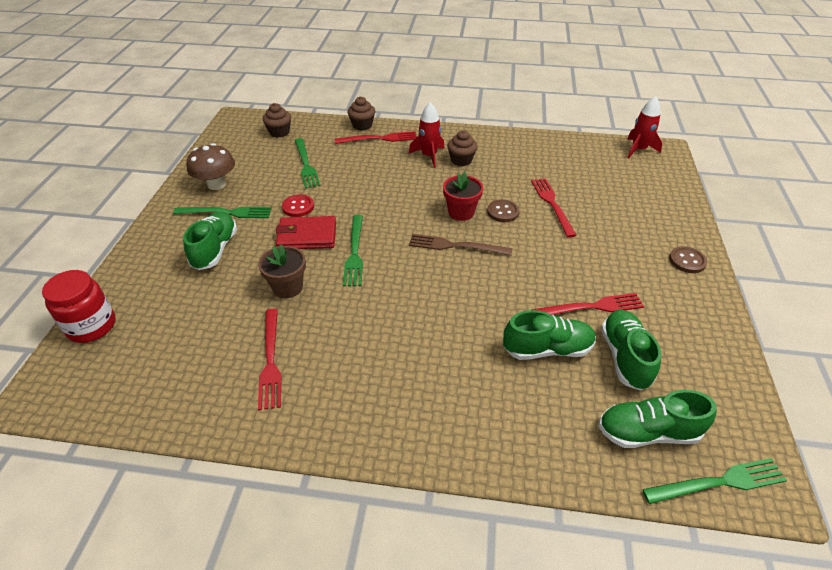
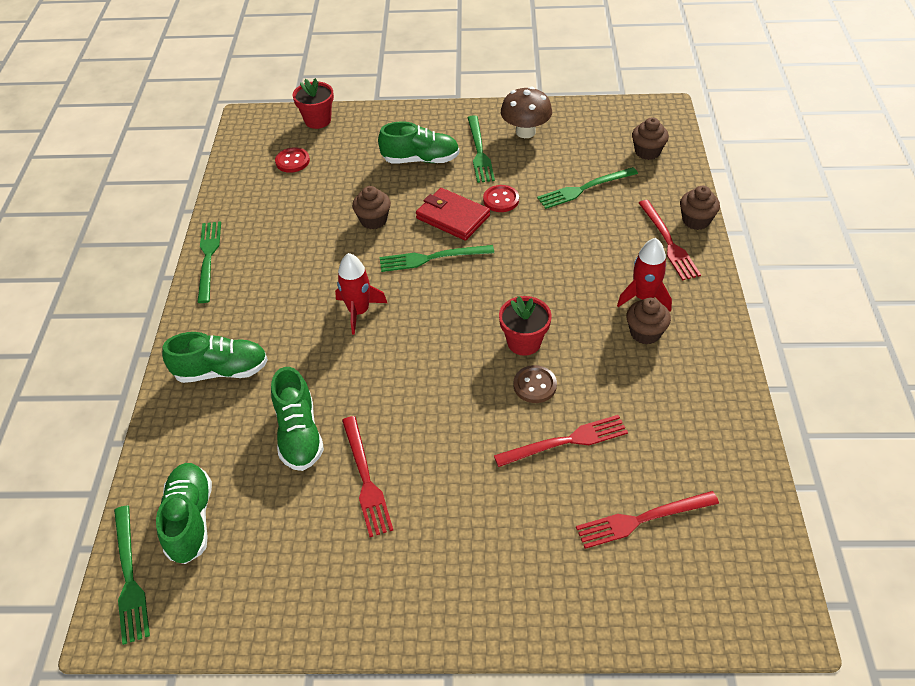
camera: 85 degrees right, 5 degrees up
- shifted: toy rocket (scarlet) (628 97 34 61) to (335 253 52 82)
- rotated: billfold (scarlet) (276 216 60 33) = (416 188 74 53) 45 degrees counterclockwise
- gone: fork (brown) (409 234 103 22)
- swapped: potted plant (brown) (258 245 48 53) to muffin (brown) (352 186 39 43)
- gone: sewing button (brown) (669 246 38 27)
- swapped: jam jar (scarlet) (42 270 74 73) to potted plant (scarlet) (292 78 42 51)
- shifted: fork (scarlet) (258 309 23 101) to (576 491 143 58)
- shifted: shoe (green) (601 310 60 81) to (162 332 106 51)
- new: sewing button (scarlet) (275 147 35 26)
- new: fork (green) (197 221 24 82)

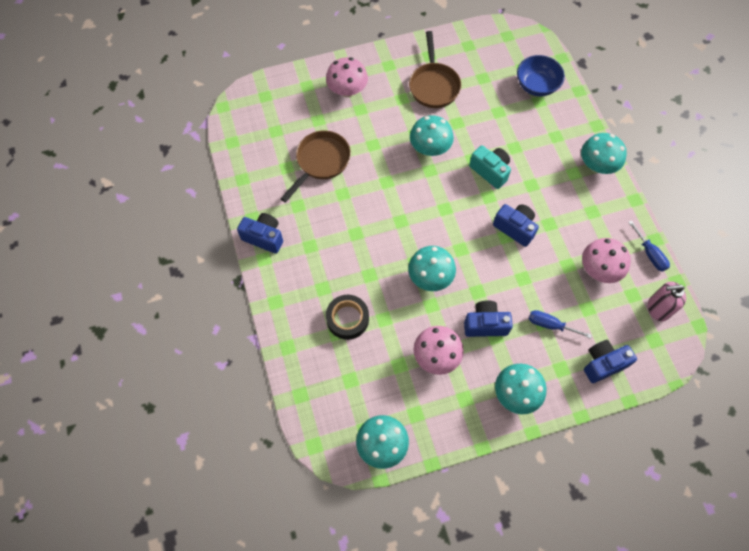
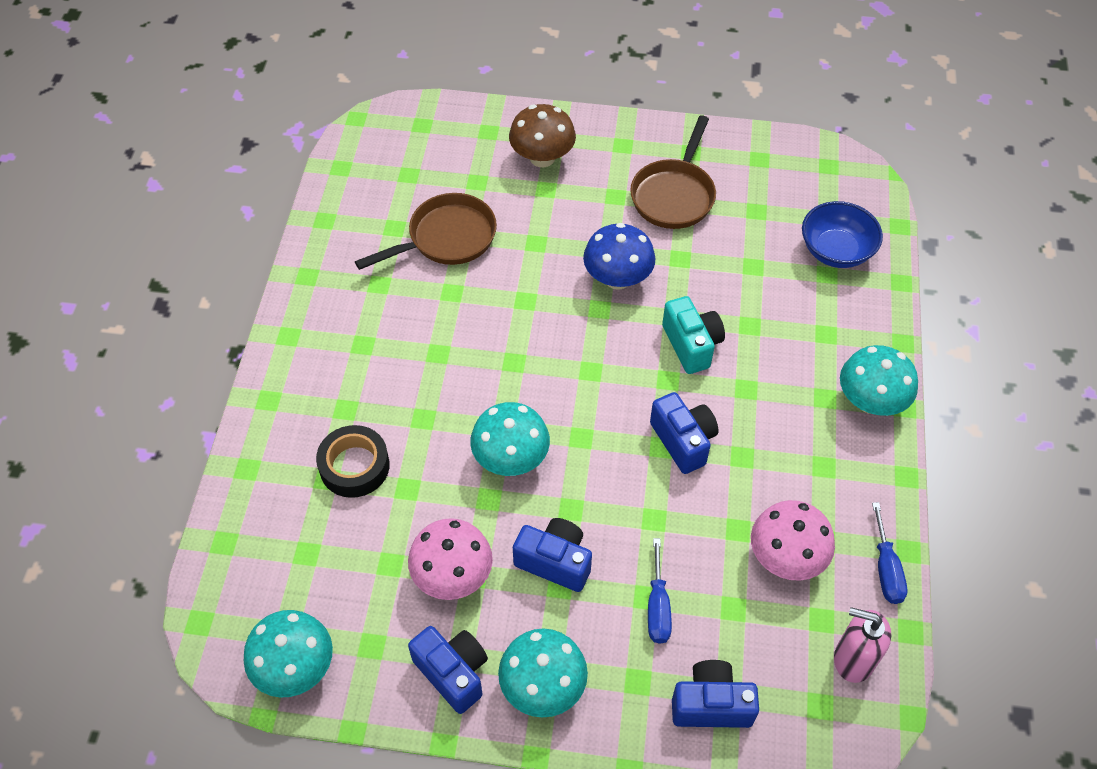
camera: 25 degrees right, 10 degrees down
- repainted: fungus (rosy) (326 57 42 40) to fungus (brown) (509 104 67 63)
- repainted: fungus (aqua) (410 115 44 41) to fungus (royal blue) (583 223 72 67)
- shifted: photo camera (royal blue) (237 213 46 41) to (408 626 80 88)
- rotated: hand screwdriver (royal blue) (529 310 63 29) = (648 538 24 106) 135 degrees counterclockwise

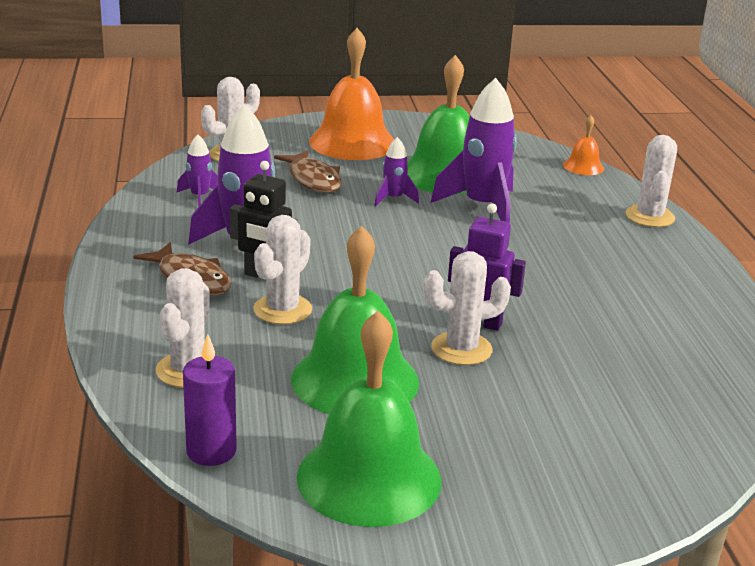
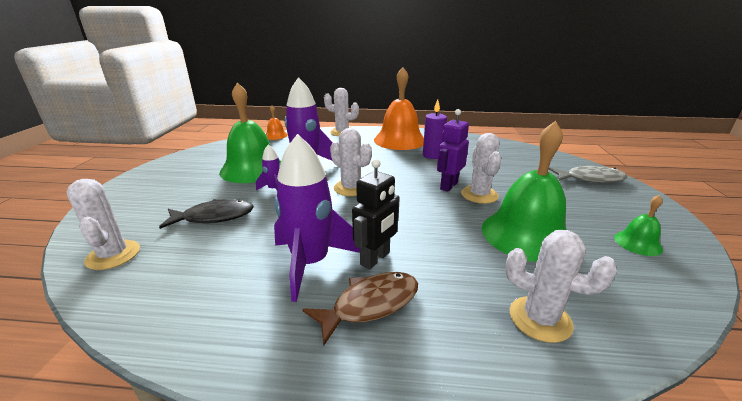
camera: 75 degrees left, 0 degrees up
- shifted: school bell (bright orange) (309 28 85 132) to (374 67 50 83)
- gone: toy rocket (royal purple) (177 134 41 73)
- repainted: fish figure (brown) (274 150 68 42) to fish figure (jet-black) (159 199 95 30)
- shifted: prickly plant (snow-white) (253 215 59 109) to (330 128 42 68)
- scaled: school bell (green) (297 311 145 216) = (614 195 49 61) x0.46
- shifted: pillar candle (royal purple) (183 334 54 132) to (423 100 24 59)
- new: fish figure (ash-grey) (549 165 78 18)

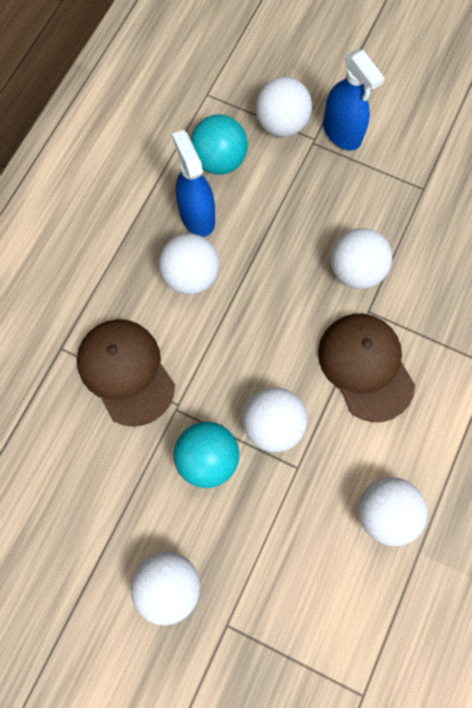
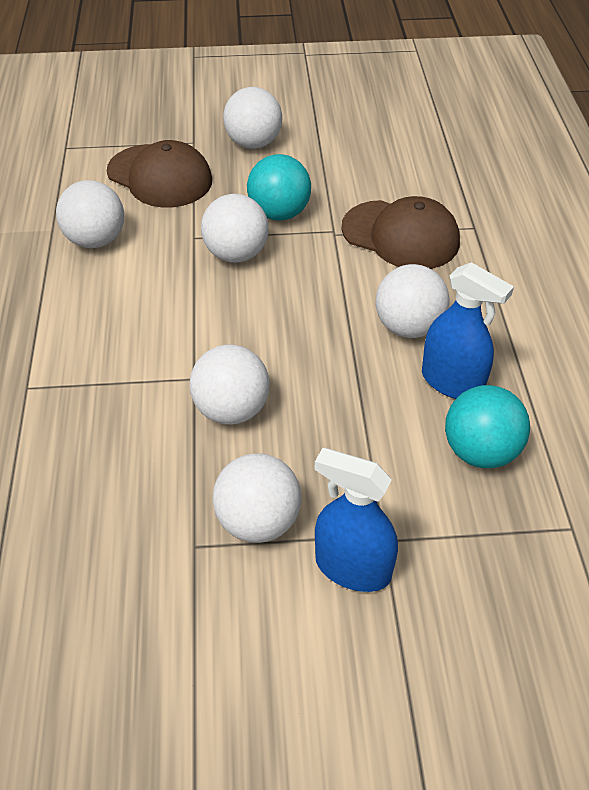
camera: 150 degrees right, 25 degrees down
- shifted: ball (snow-white) (256 77 56 60) to (212 453 89 90)
- shifted: baseball cap (brown) (318 314 97 108) to (107 140 105 68)

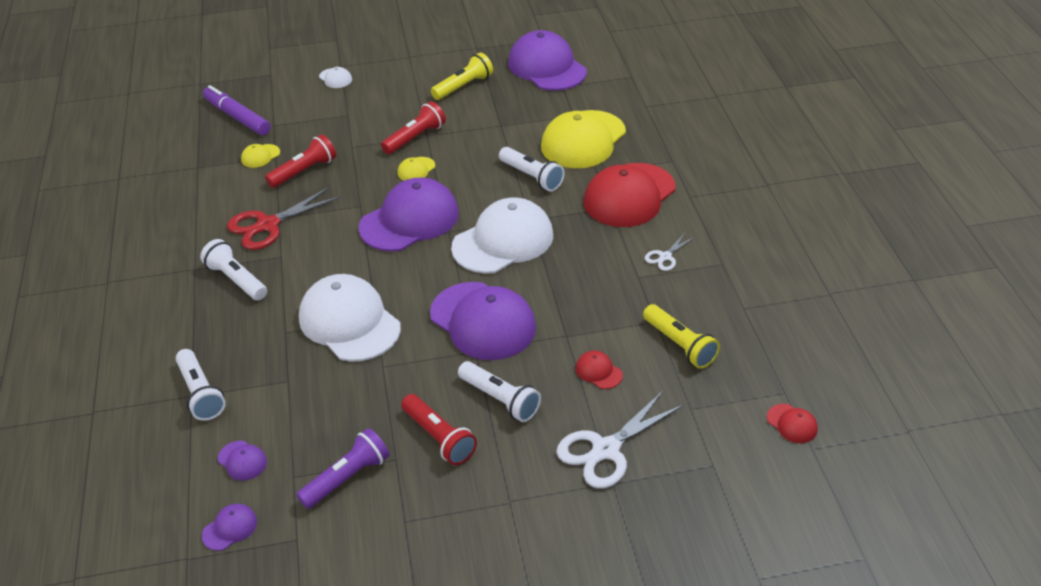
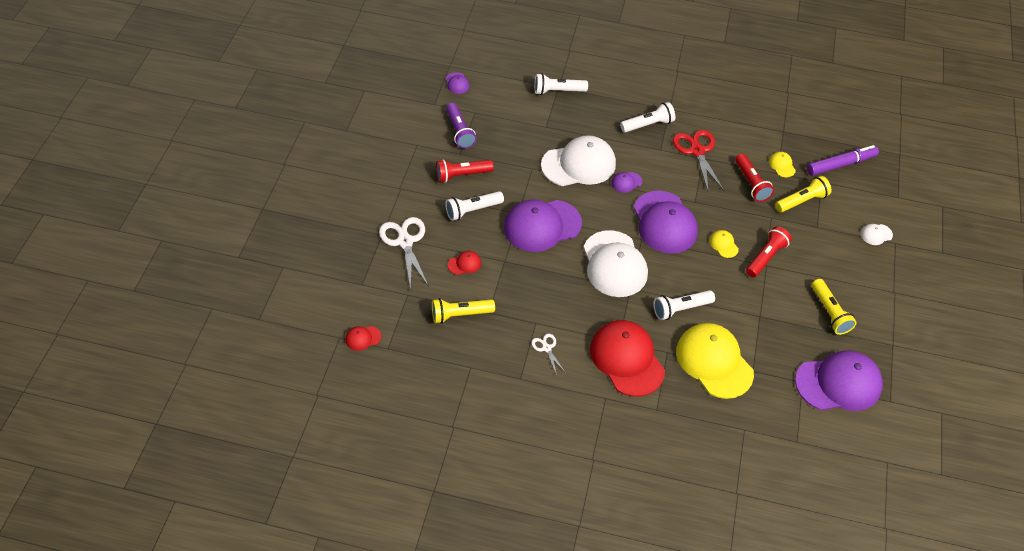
camera: 110 degrees right, 10 degrees up
- rotated: flashlight (scarlet) (381 101 65 53) = (746 226 46 51) 120 degrees counterclockwise
- shifted: baseball cap (royal purple) (218 441 49 40) to (611 172 31 21)
- new: flashlight (golden) (775 176 57 36)

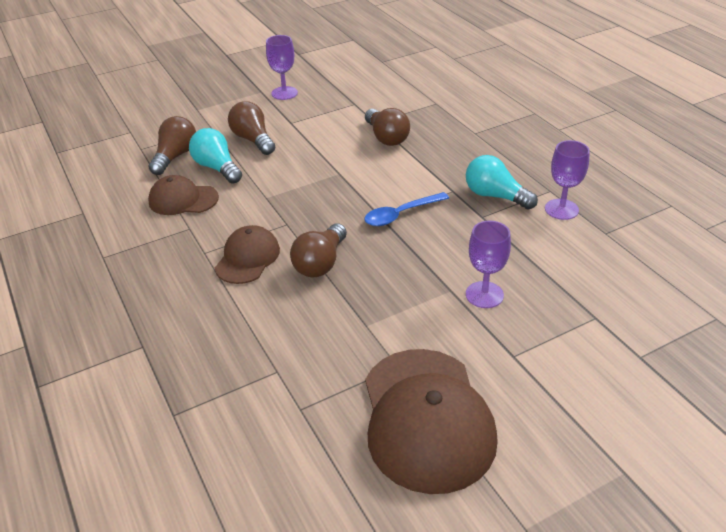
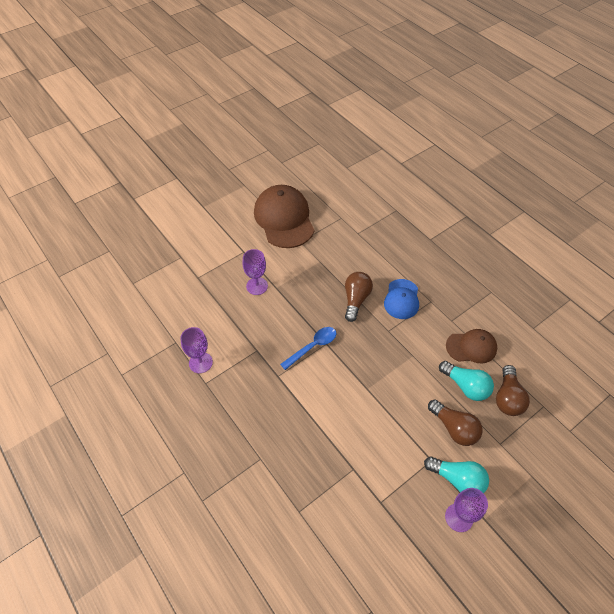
camera: 170 degrees right, 15 degrees up
- gone: bulb (brown) (365 108 45 38)
- shifted: bulb (aqua) (466 155 72 55) to (424 456 65 37)
- repainted: baseball cap (brown) (215 225 65 59) to baseball cap (royal blue) (384 279 35 40)

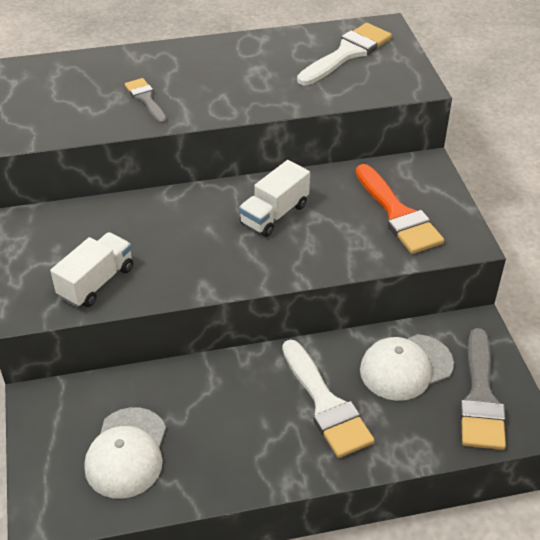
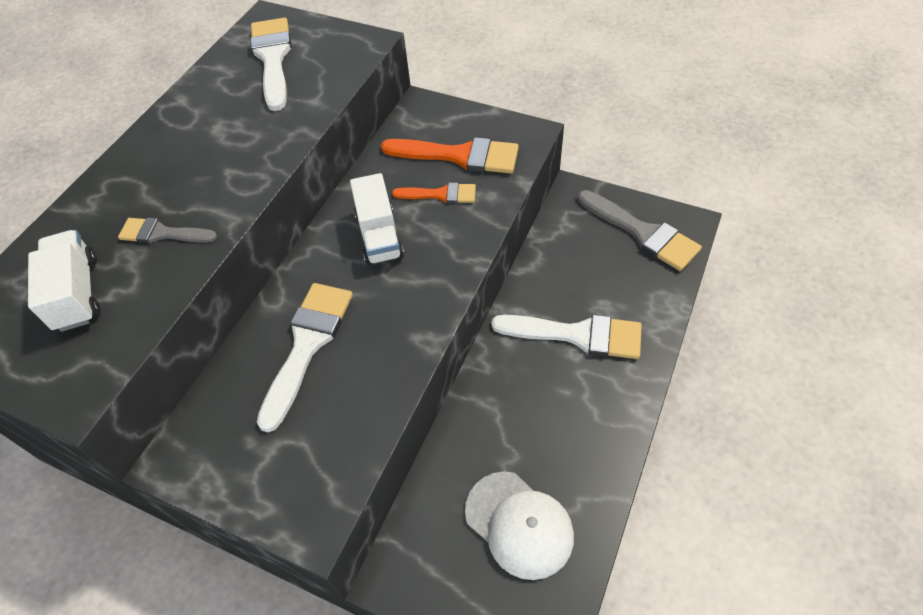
camera: 50 degrees left, 10 degrees up
- shifted: truck (snow-white) (50 232 83 75) to (28 230 72 102)
- gone: baseball cap (snow-white) (360 334 94 67)
- new: paint brush (bright orange) (392 183 84 20)
- new: paint brush (snow-white) (257 283 96 150)

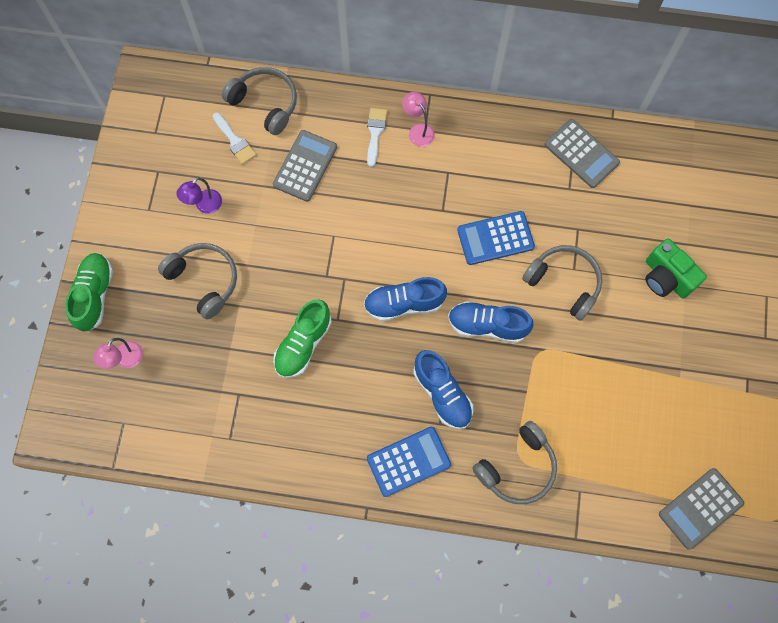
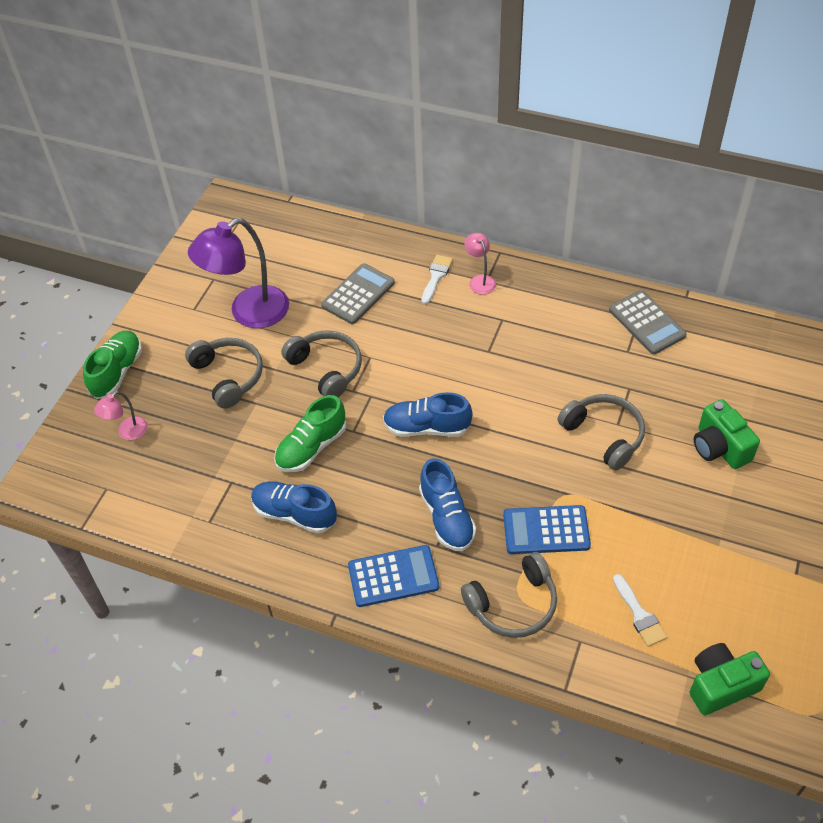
camera: 15 degrees right, 20 degrees down
- shifted: headphones (ash-grey) (222 67 75 68) to (281 330 81 67)
- shifted: paint brush (snow-white) (213 113 43 51) to (613 574 54 73)
- scaled: desk lamp (royal purple) (176 178 46 36) = (188 218 101 110) x2.13
- shifted: pocket calculator (royal blue) (457 211 78 54) to (503 505 88 49)
- shifted: shoe (royal blue) (448 301 86 42) to (251 481 86 53)
- swapped: pocket calculator (ash-grey) (659 468 85 82) to photo camera (green) (690 643 80 72)

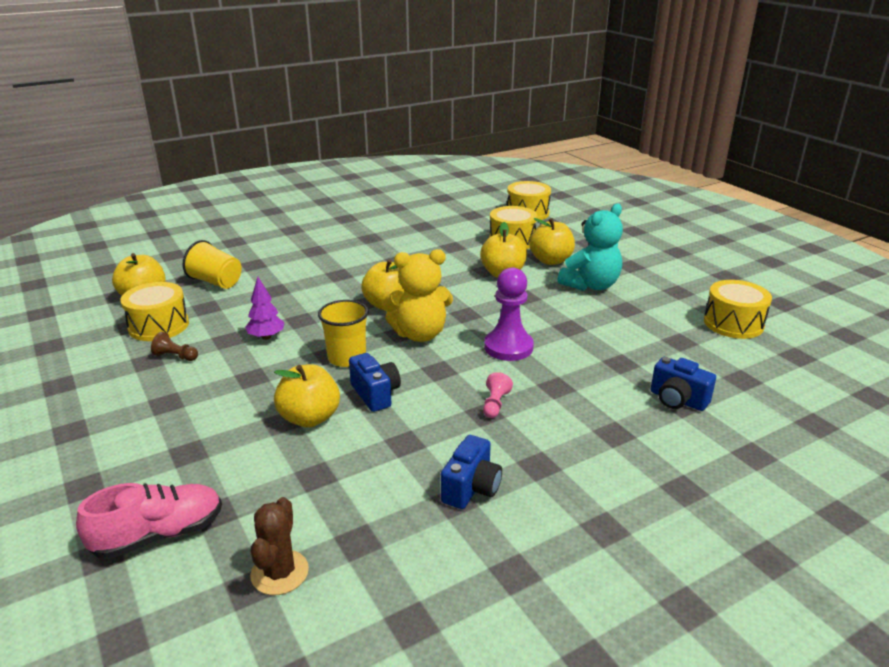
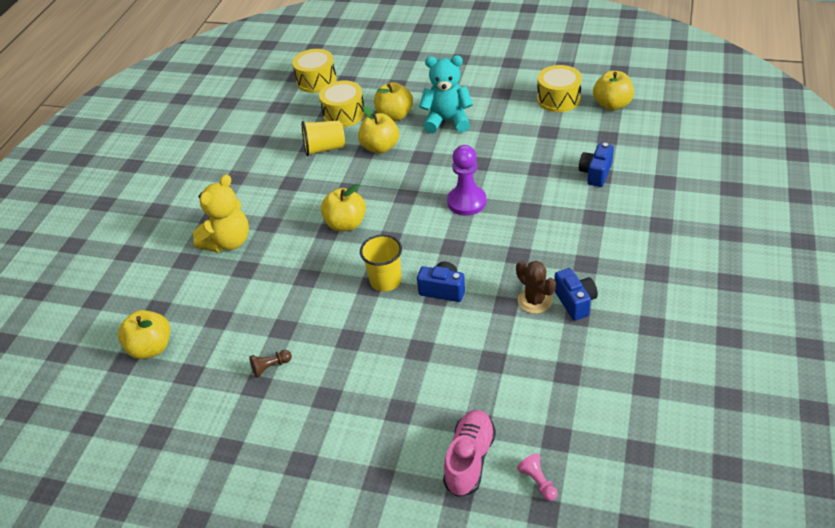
camera: 40 degrees left, 15 degrees up
- rotated: teddy bear (aqua) (558 203 65 88) = (419 55 54 78) 90 degrees counterclockwise
- shifted: tumbler (golden) (183 240 59 49) to (302 120 43 36)
- shifted: teddy bear (golden) (382 249 71 93) to (193 174 56 78)
- gone: fir tree (royal purple) (245 277 39 63)
- gone: drum (golden) (120 282 69 59)
- rotated: photo camera (royal blue) (651 357 65 54) = (579 143 35 44) 120 degrees clockwise
- shifted: toy apple (golden) (274 364 66 64) to (593 71 41 40)
- shifted: pawn (rosy) (483 372 30 46) to (517 453 41 48)
- shifted: prickly plant (brown) (250 497 59 98) to (516 261 40 53)

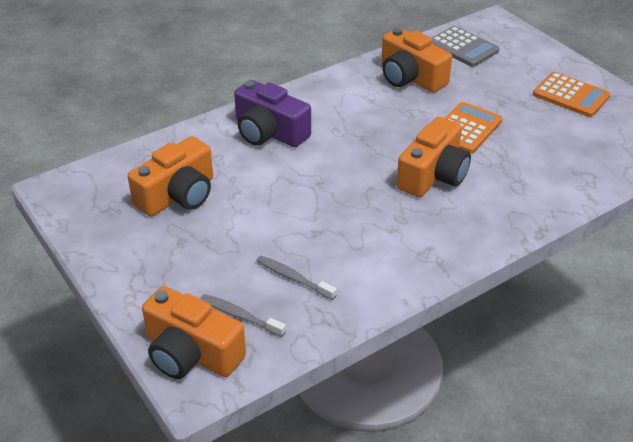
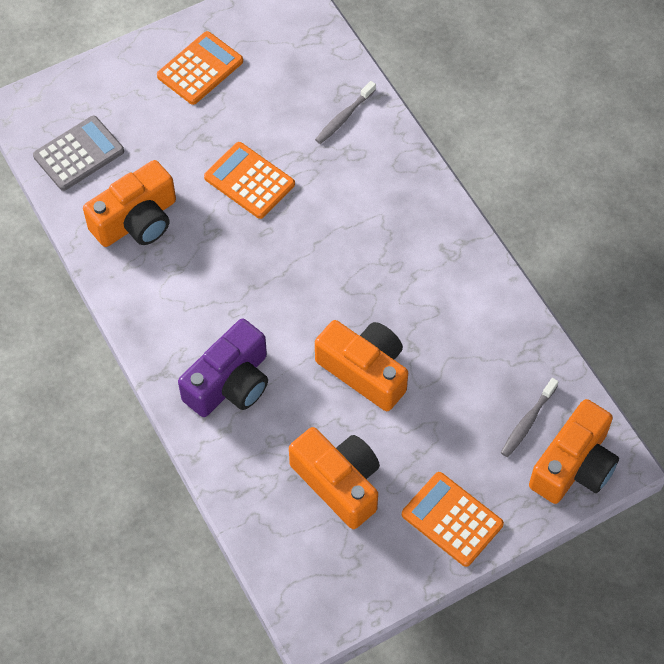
camera: 85 degrees left, 20 degrees up
- shifted: photo camera (bright orange) (396 117 75 80) to (315 320 93 91)
- shifted: toothbrush (ash-grey) (256 256 81 44) to (315 81 61 63)
- new: pocket calculator (bright orange) (402 472 102 95)

